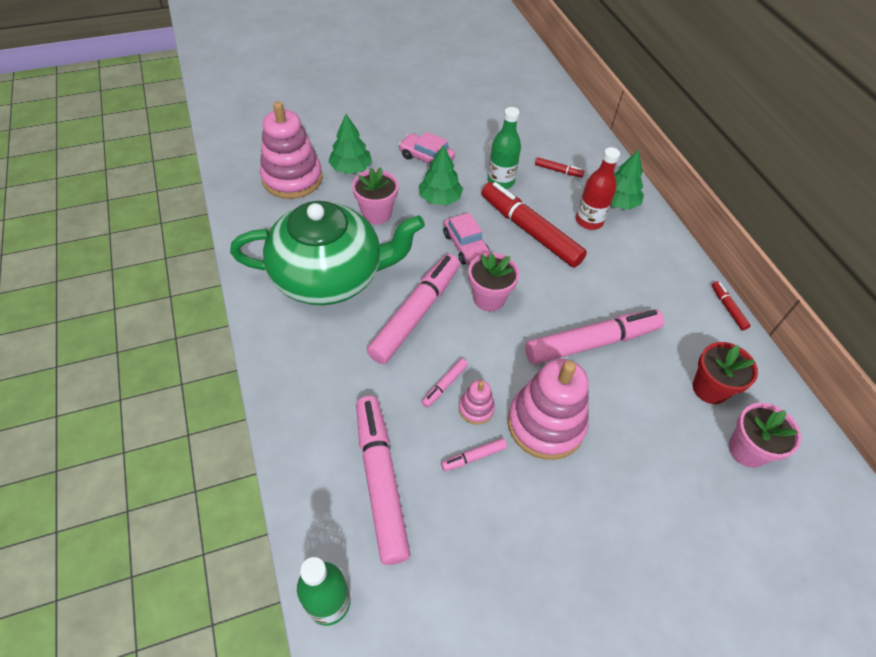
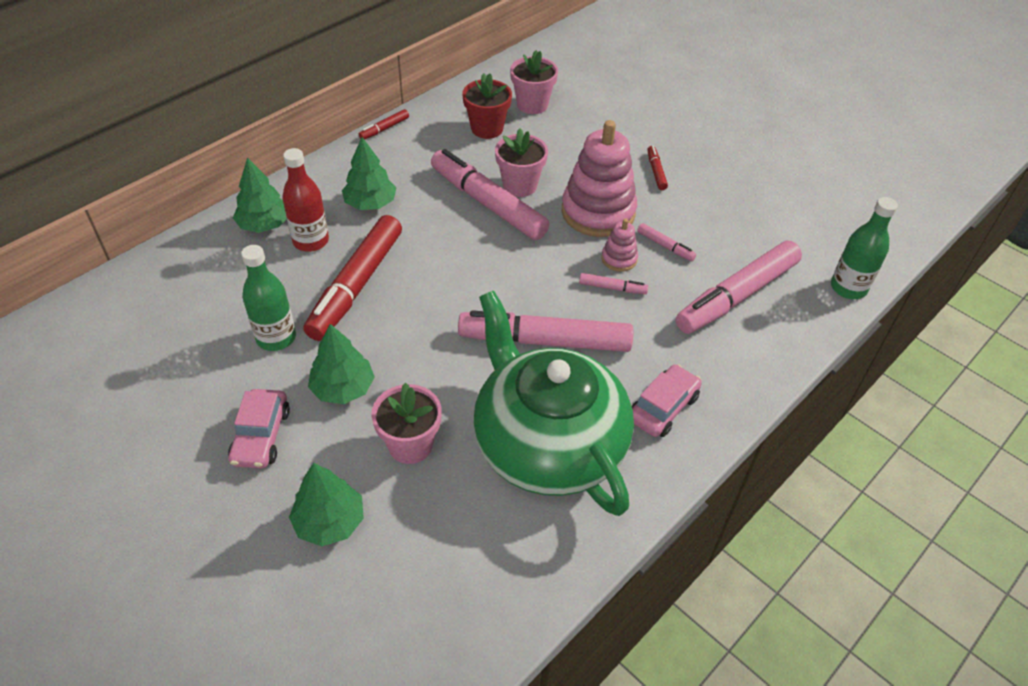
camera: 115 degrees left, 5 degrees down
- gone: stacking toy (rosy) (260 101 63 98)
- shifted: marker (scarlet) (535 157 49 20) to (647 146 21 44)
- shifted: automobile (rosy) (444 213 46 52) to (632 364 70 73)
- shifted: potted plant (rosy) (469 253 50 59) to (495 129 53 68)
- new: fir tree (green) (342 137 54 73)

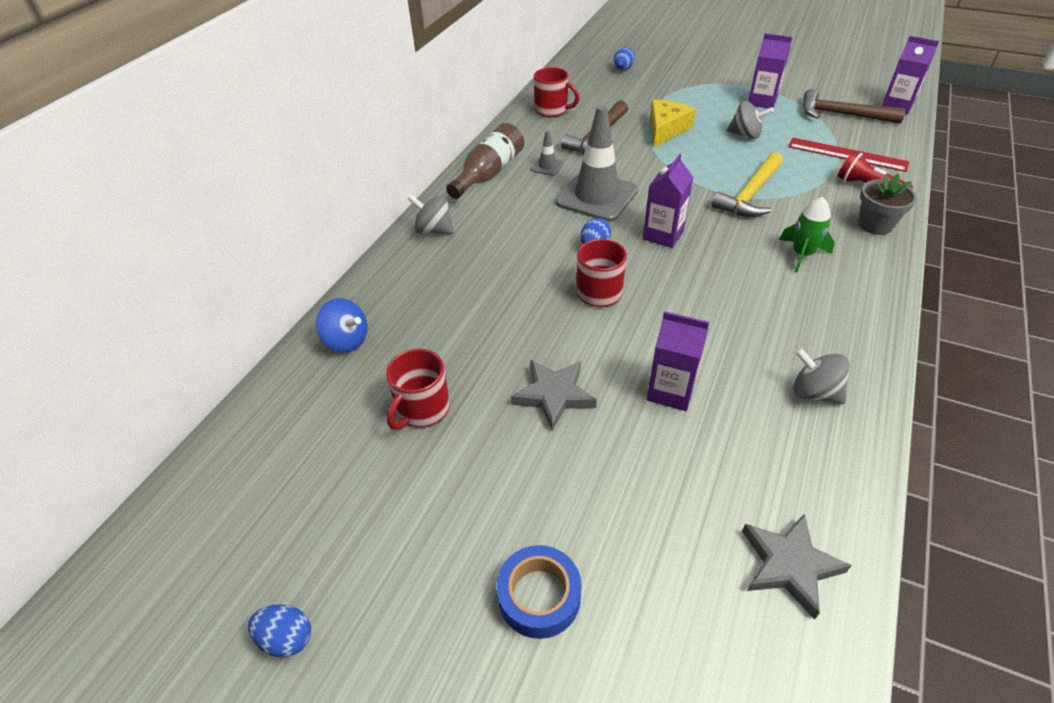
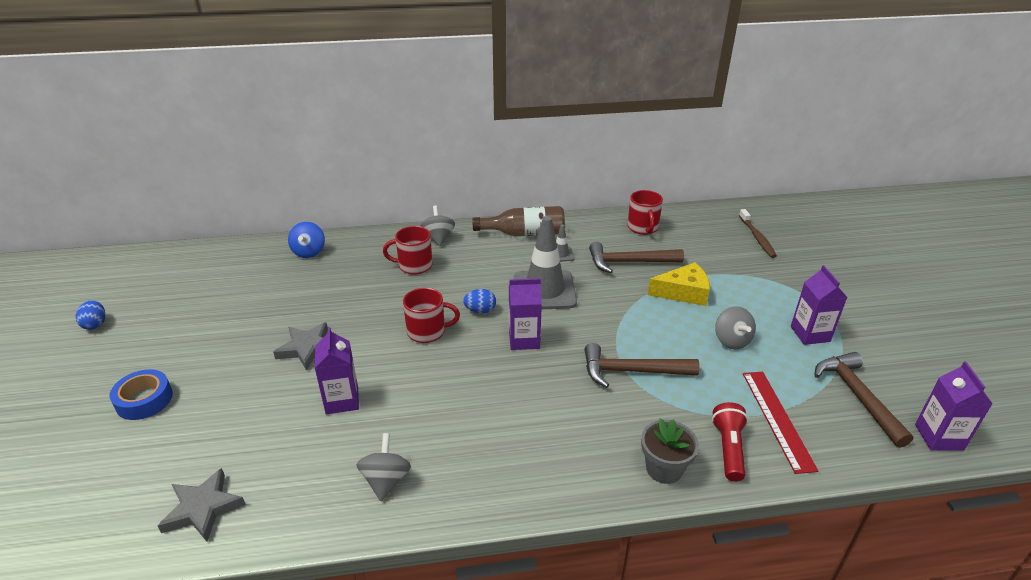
camera: 55 degrees right, 10 degrees down
- swapped: egg (royal blue) (614 47 21 23) to toothbrush (brown) (739 209 38 49)
- repainted: claw hammer (golden) (712 152 71 65) to claw hammer (brown) (584 343 116 45)
- gone: toy rocket (green) (779 197 56 75)
- shifted: tea mug (scarlet) (386 349 64 81) to (383 226 49 49)

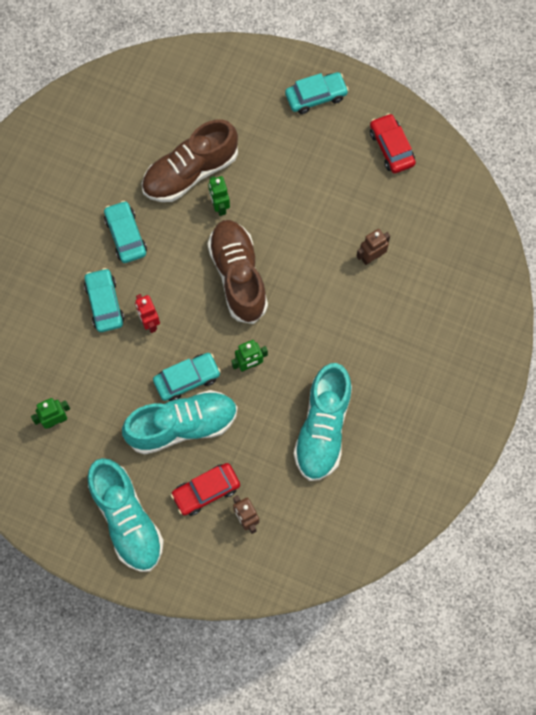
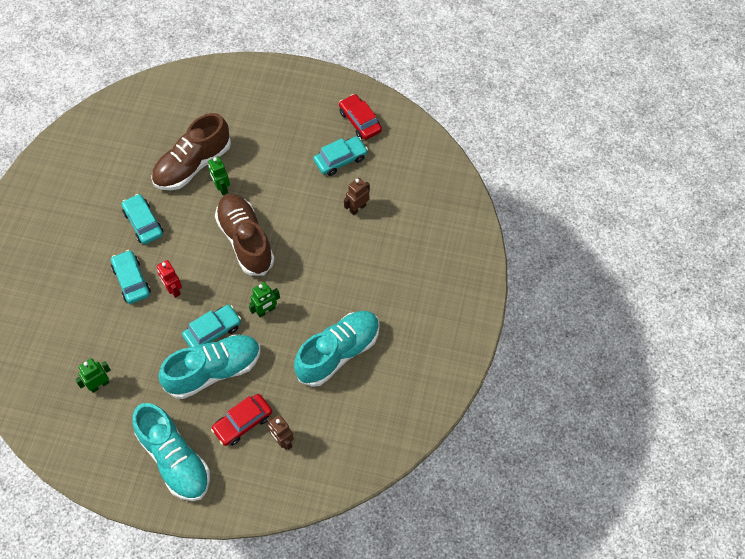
camera: 10 degrees left, 10 degrees down
- shifted: automobile (aqua) (285 72 64 42) to (313 136 55 40)
- rotated: shoe (aqua) (294 363 58 118) = (294 311 86 76) 135 degrees counterclockwise

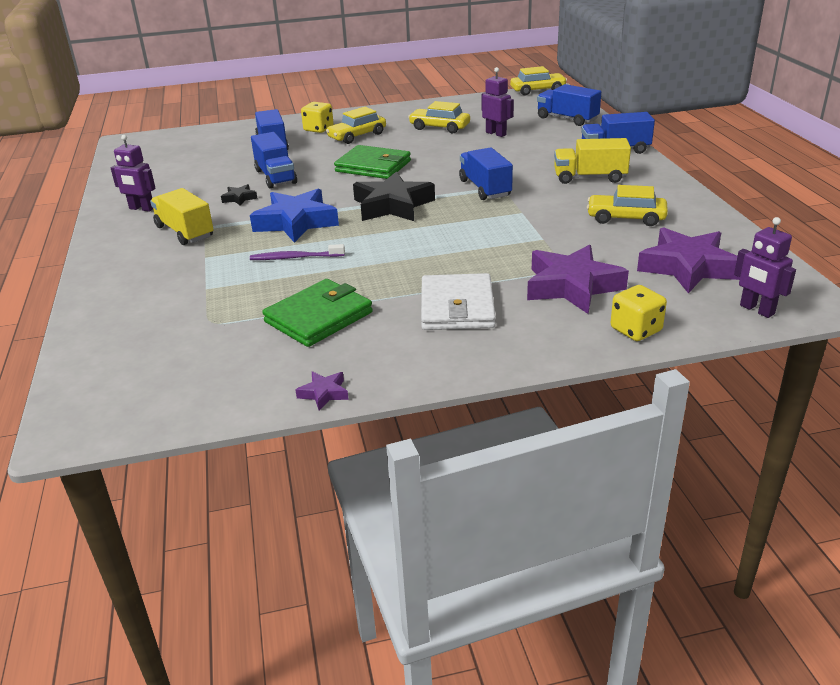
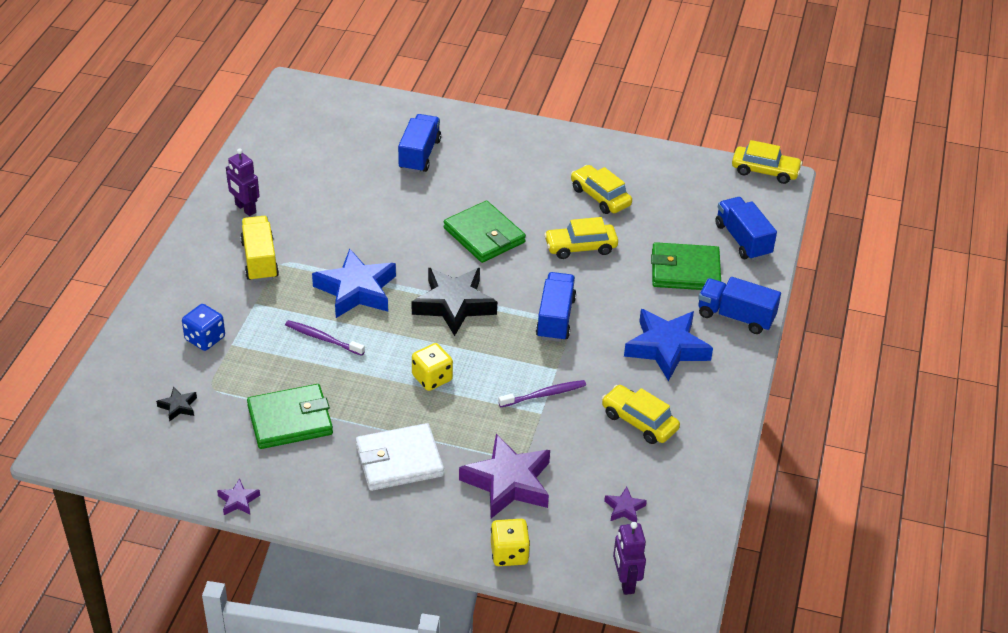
camera: 25 degrees right, 10 degrees up
- gone: toy robot (royal purple) (482 67 32 70)
- shifted: game die (golden) (301 102 33 31) to (412 343 41 48)
- shifted: automobile (golden) (326 107 60 37) to (544 217 74 42)
- gone: truck (royal blue) (251 132 46 57)
- swapped: truck (golden) (554 138 77 46) to five-pointed star (royal blue) (624 309 89 73)
- shifted: five-pointed star (jet-black) (221 184 37 22) to (156 387 41 35)
- scaled: five-pointed star (royal purple) (637 227 103 67) = (604 487 43 36) x0.44
- rotated: billfold (snow-white) (421 273 75 57) = (356 423 88 68) 45 degrees clockwise
- new: billfold (green) (651 242 70 48)
- new: game die (royal blue) (182 304 43 47)
- new: toothbrush (royal purple) (498 380 88 27)

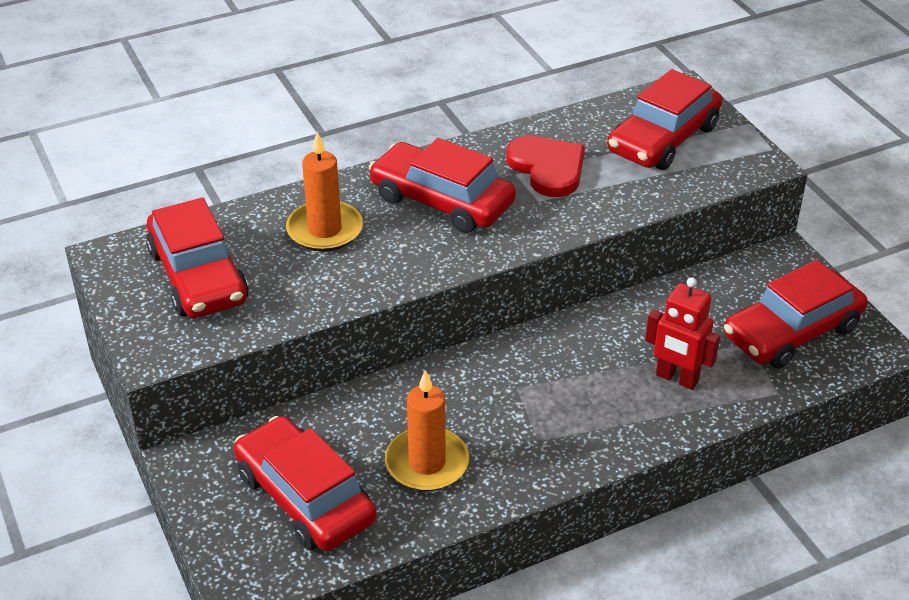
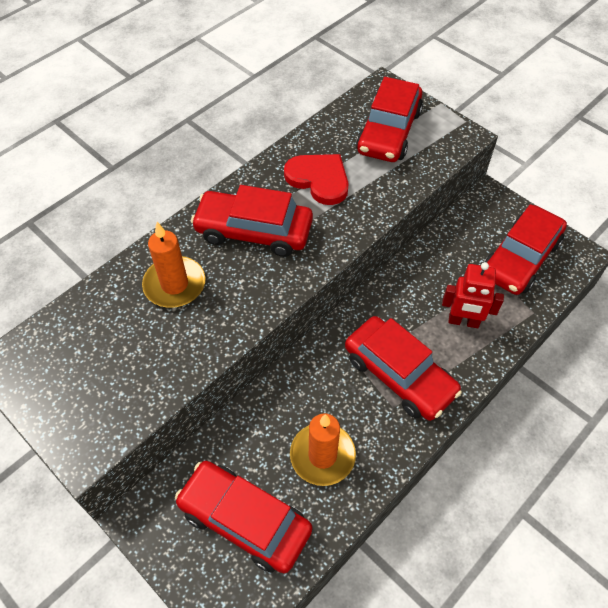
camera: 20 degrees left, 15 degrees up
- shifted: automobile (scarlet) (146 198 103 120) to (345 316 117 105)

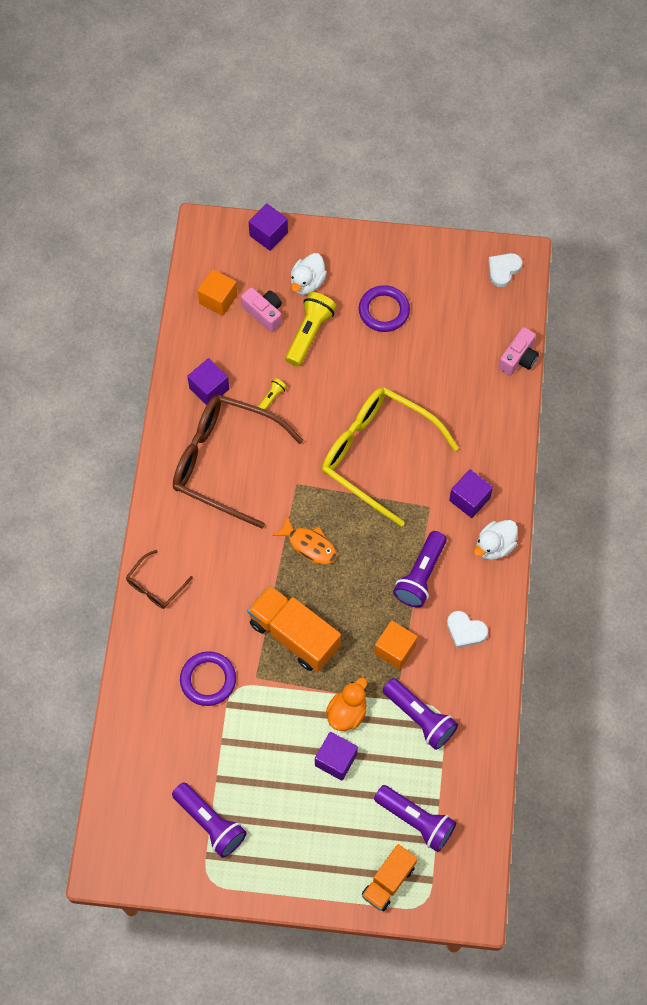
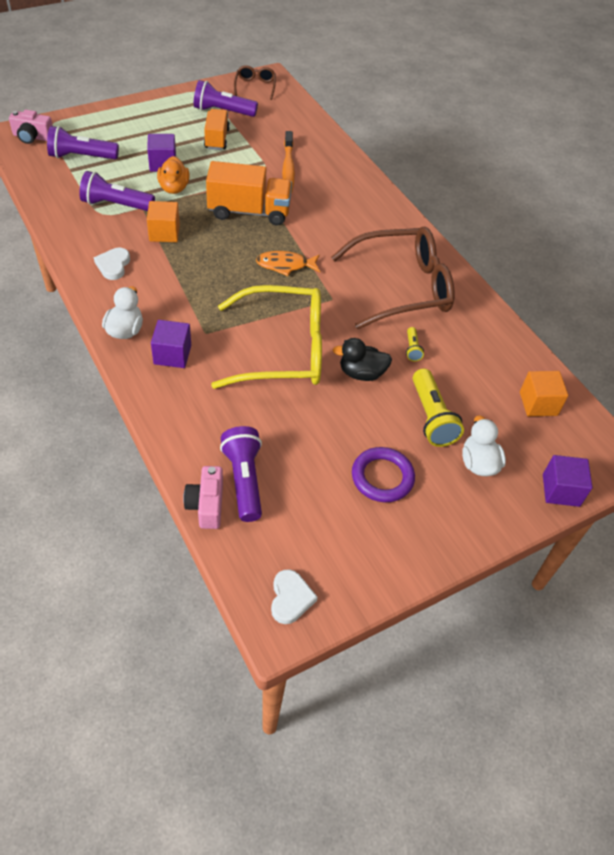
camera: 140 degrees right, 15 degrees down
- shifted: photo camera (rosy) (241 287 41 45) to (9 110 44 34)
- gone: cube (royal purple) (187 358 43 47)
- shifted: flashlight (royal purple) (393 531 54 77) to (220 426 42 96)
- shifted: glasses (brown) (126 550 67 59) to (234 65 42 35)
- rotated: heart (snow-white) (447 611 41 37) = (94 248 36 32) 75 degrees counterclockwise
- swapped: ring (royal purple) (180 651 56 55) to toothbrush (bright orange) (282 131 13 62)
- shifted: truck (bright orange) (362 844 56 67) to (204 109 26 41)
- new: rubber duck (jet-black) (333 338 59 43)

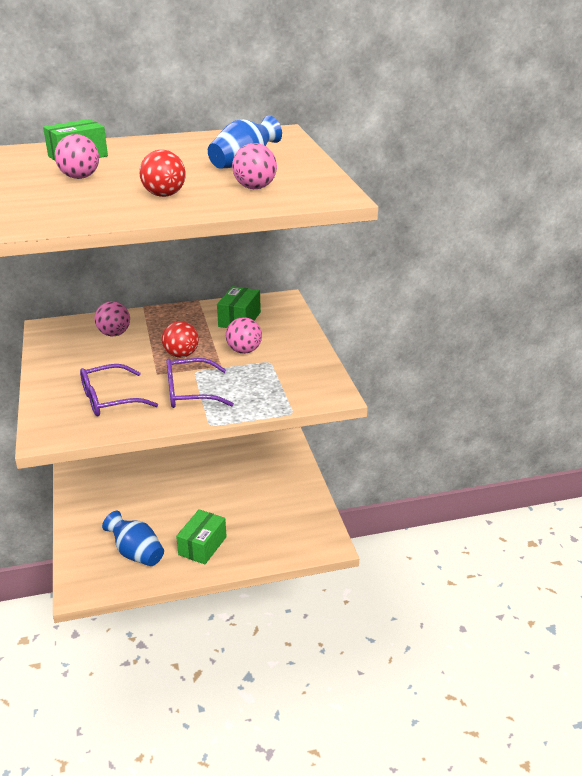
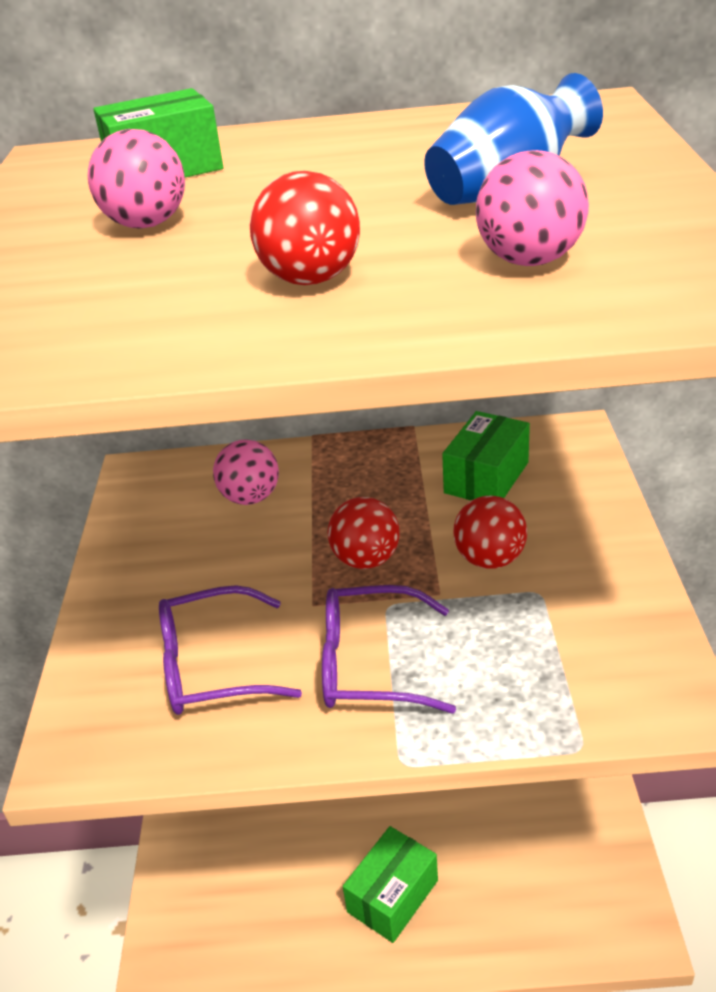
camera: 15 degrees right, 5 degrees up
- repainted: ball (rosy) (226 317 36 37) to ball (scarlet) (453 496 74 73)
- gone: tall vase (royal blue) (102 511 62 55)

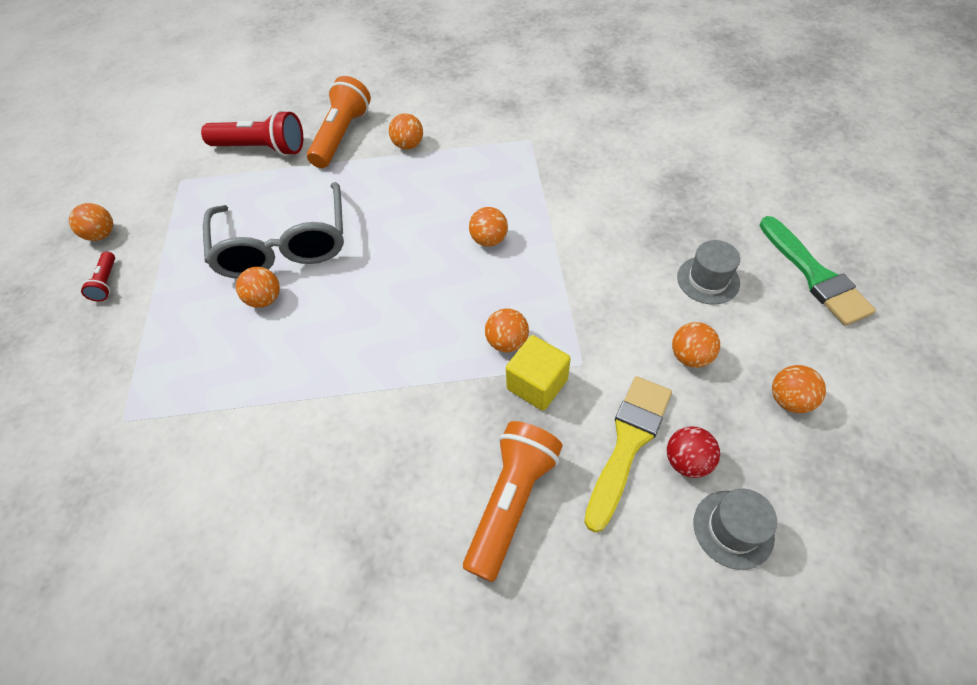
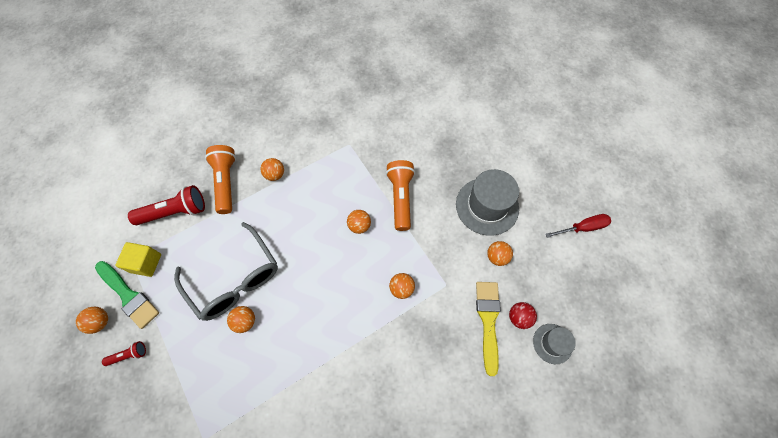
camera: 30 degrees left, 10 degrees up
- shifted: paint brush (green) (759 216 117 110) to (95 261 64 68)
- scaled: top hat (ash-grey) (677 240 63 64) = (456 169 63 67) x1.83
- rotated: flashlight (scarlet) (81 252 34 50) = (102 341 44 25) 75 degrees counterclockwise
- shifted: cube (golden) (506 335 65 76) to (115 242 46 35)
- gone: ball (bright orange) (772 365 54 48)
- shifted: flashlight (bright orange) (463 421 100 161) to (386 160 29 71)
- new: hand screwdriver (scarlet) (546 214 65 24)

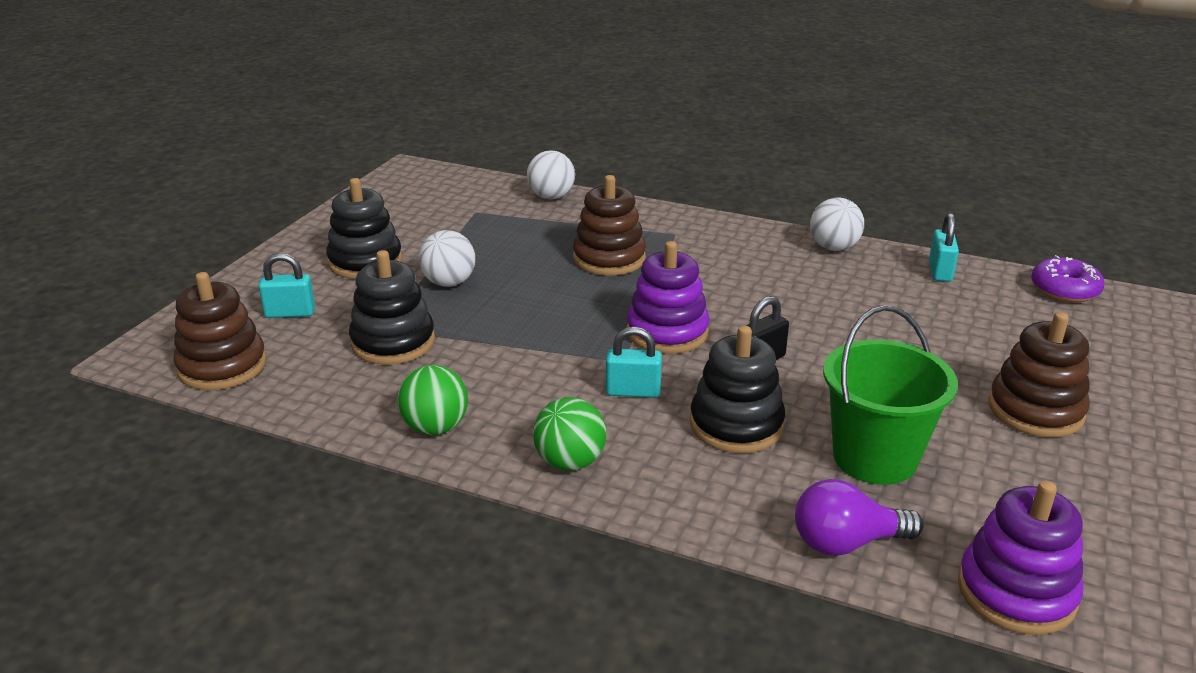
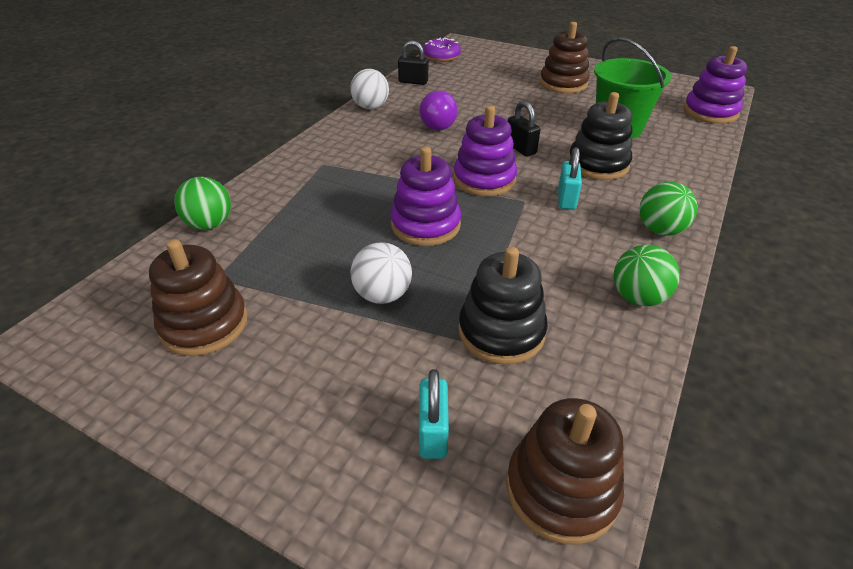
camera: 85 degrees left, 10 degrees up
- repainted: ball (snow-white) (527 150 48 49) to ball (green) (174 177 57 53)
- shifted: stacking toy (brown) (573 175 73 101) to (149 239 99 117)
- gone: stacking toy (jet-black) (326 178 76 101)
- repainted: padlock (aqua) (929 213 30 69) to padlock (jet-black) (398 40 30 45)
- shifted: bulb (royal purple) (795 479 128 77) to (419 90 39 40)
- new: stacking toy (royal purple) (390 147 71 99)

